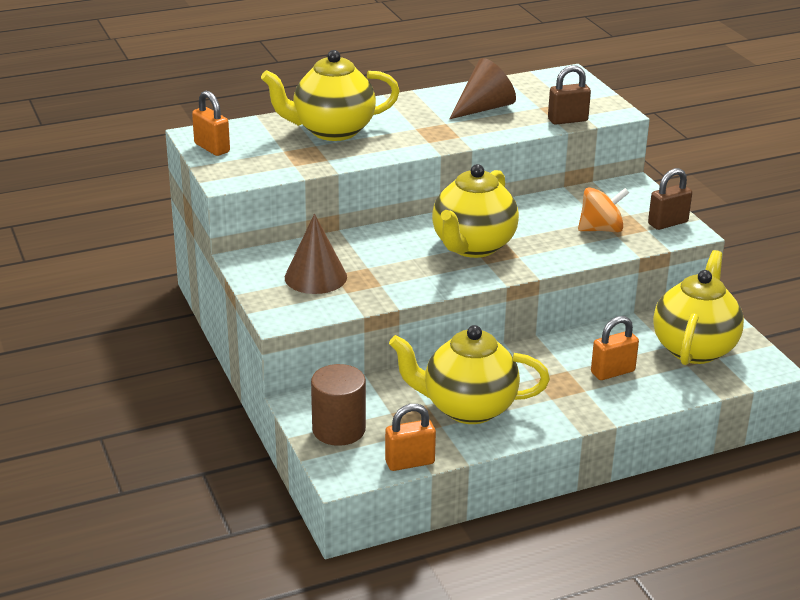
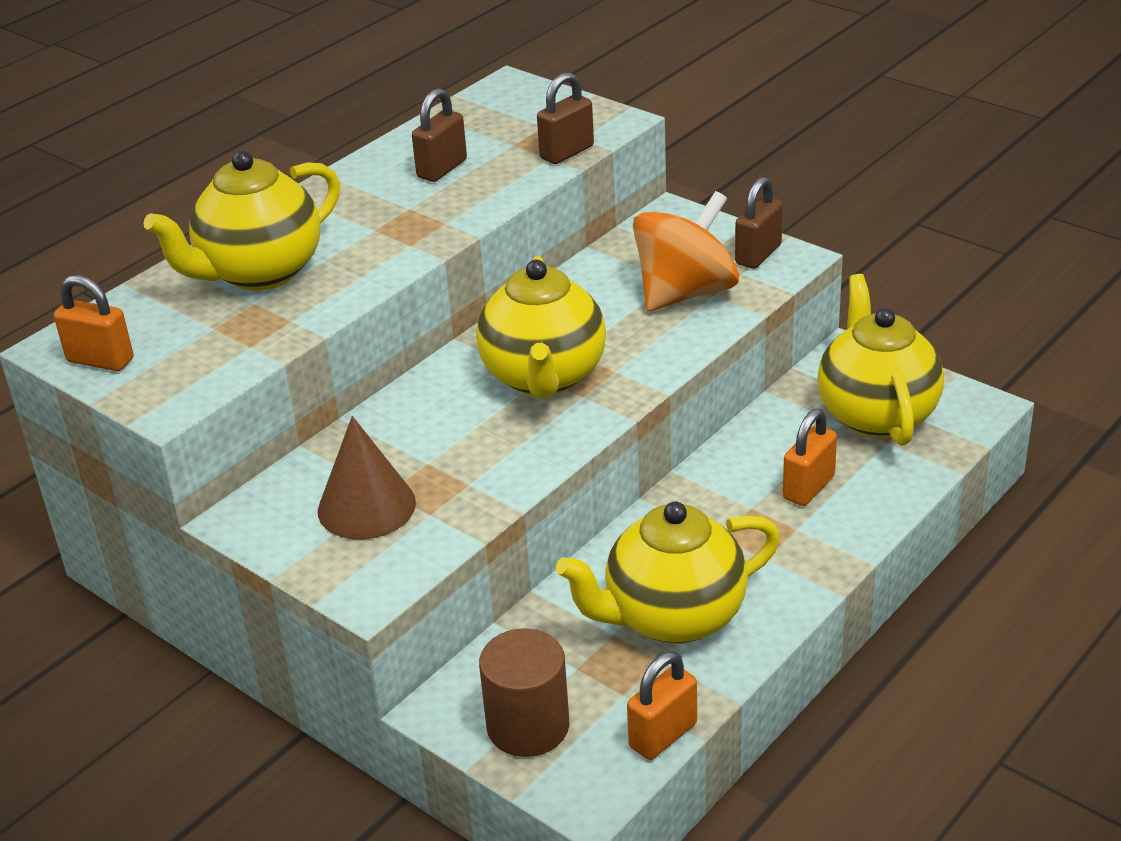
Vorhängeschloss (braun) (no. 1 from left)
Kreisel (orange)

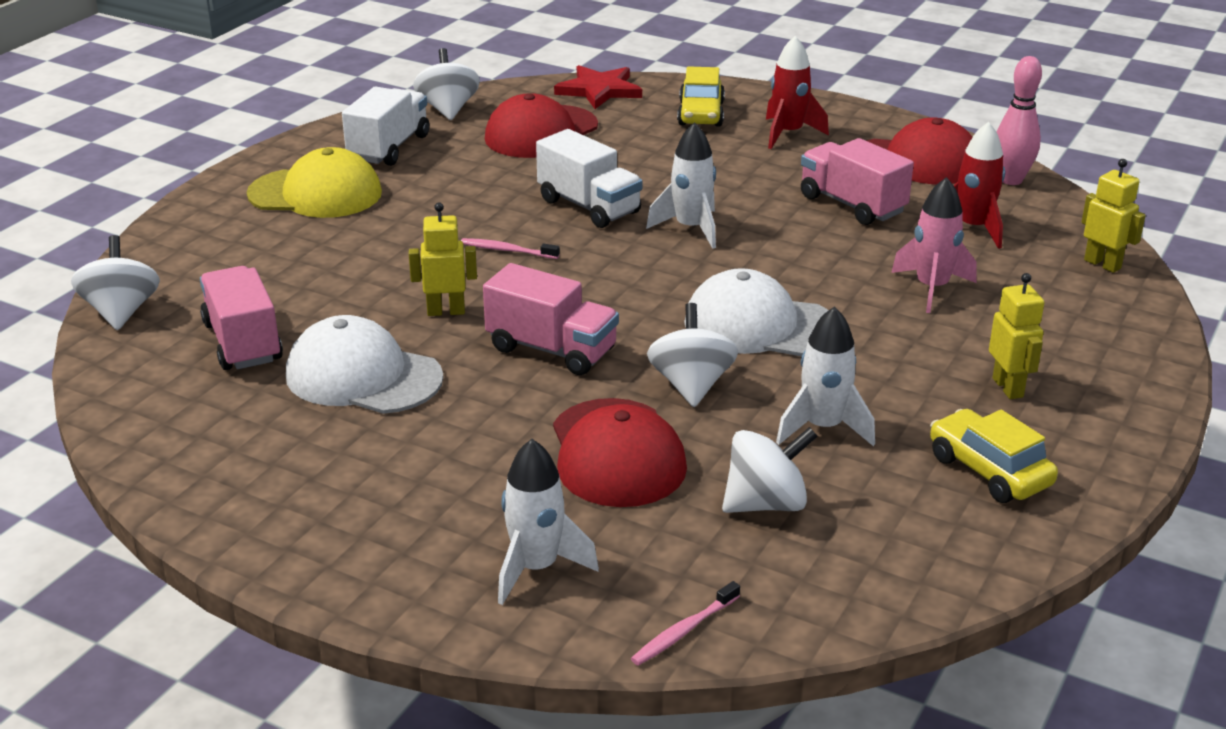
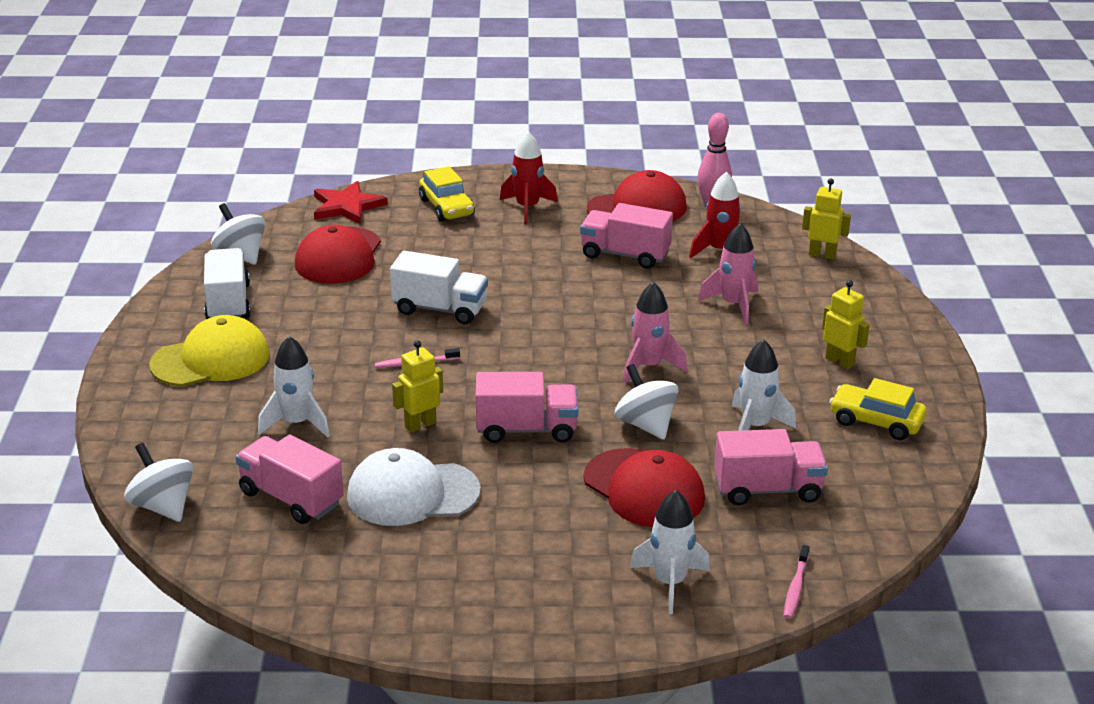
Rakete (weiß) (no. 1 from left)
Rakete (rosa) (no. 1 from left)
Lastwagen (rosa) (no. 4 from left)

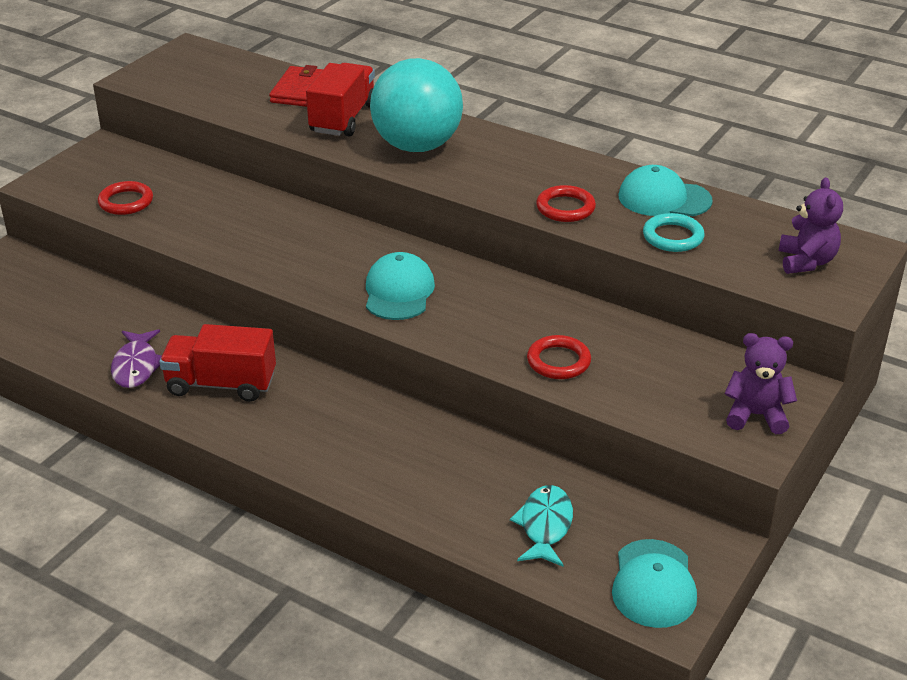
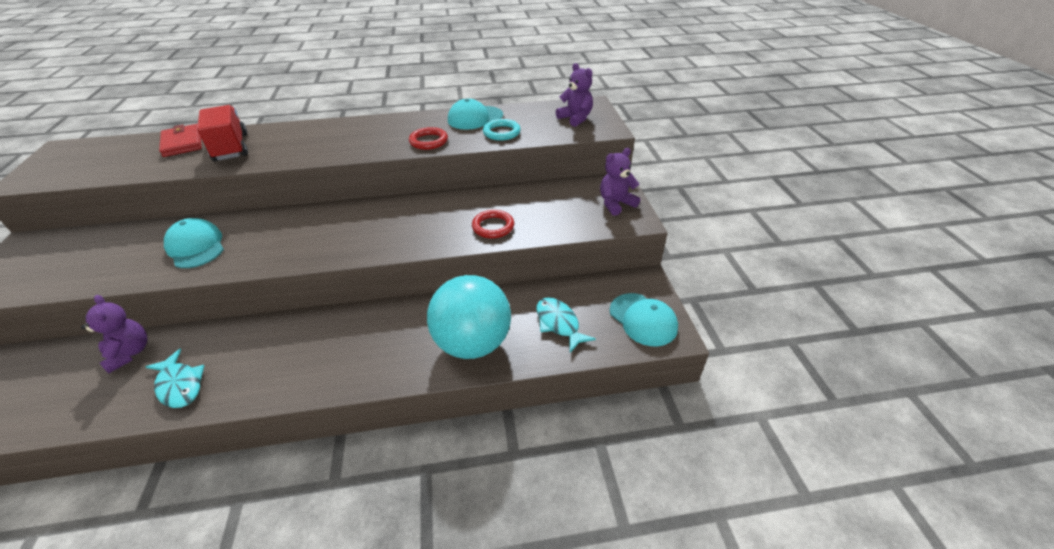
Teddybär (lila) (no. 1 from left)
Fisch (türkis) (no. 1 from left)
Kappe (türkis) (no. 1 from left)
Ball (türkis)
Ring (rot) (no. 1 from left in the first image)
Lastwagen (rot) (no. 1 from left in the first image)

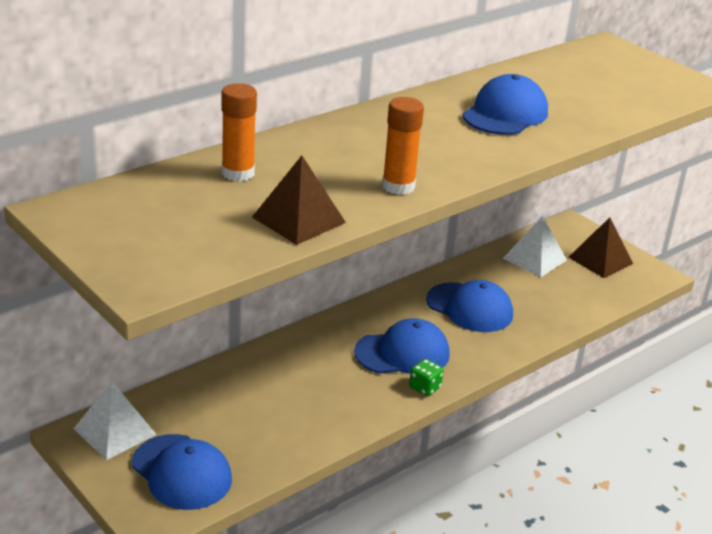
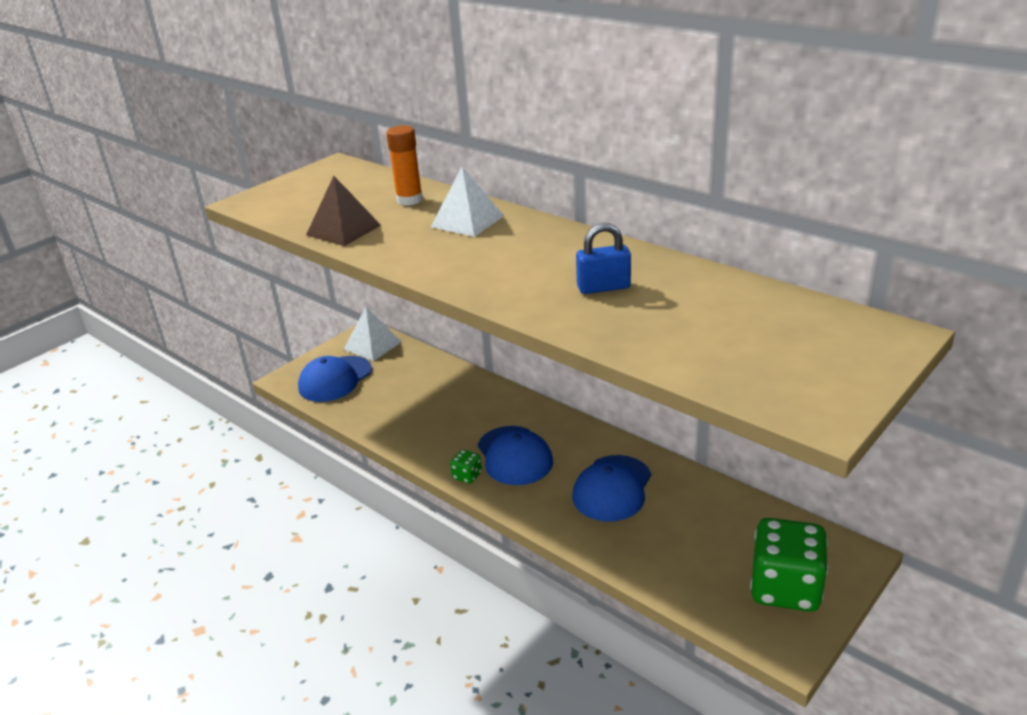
Pyramide (weiß) (no. 2 from left)
Vorhängeschloss (blau)
Spielwürfel (grün) (no. 2 from left)
Klebestift (orange) (no. 2 from left in the first image)

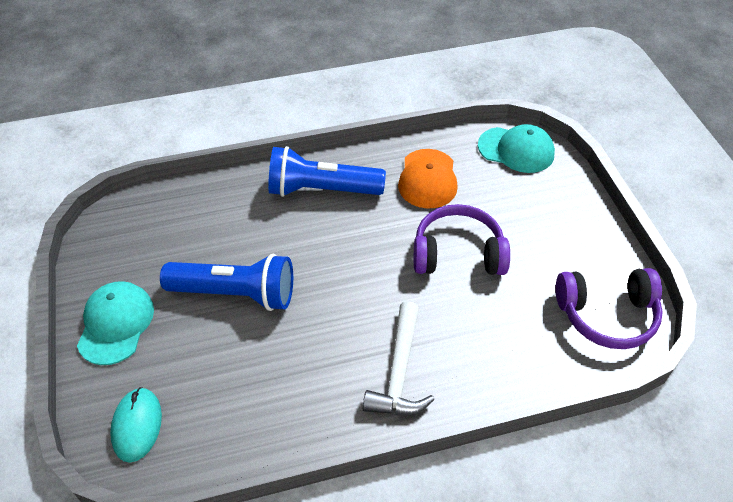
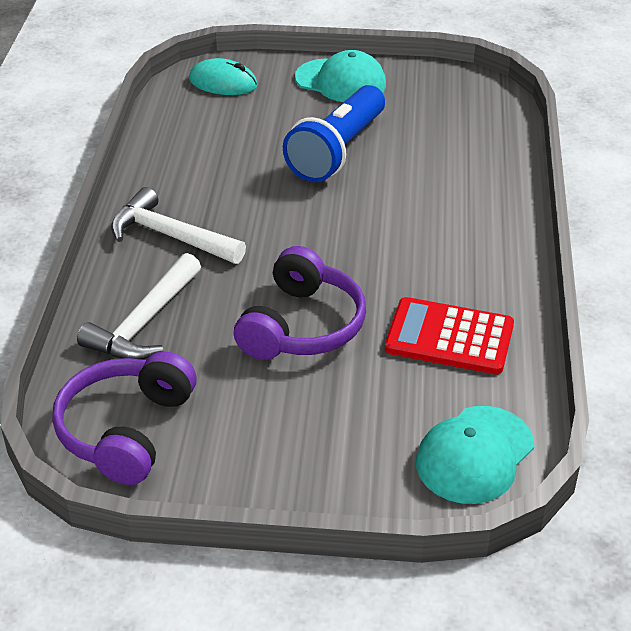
Hammer (weiß) (no. 1 from left)
Taschenrechner (rot)
Taschenlampe (blau) (no. 2 from left in the first image)

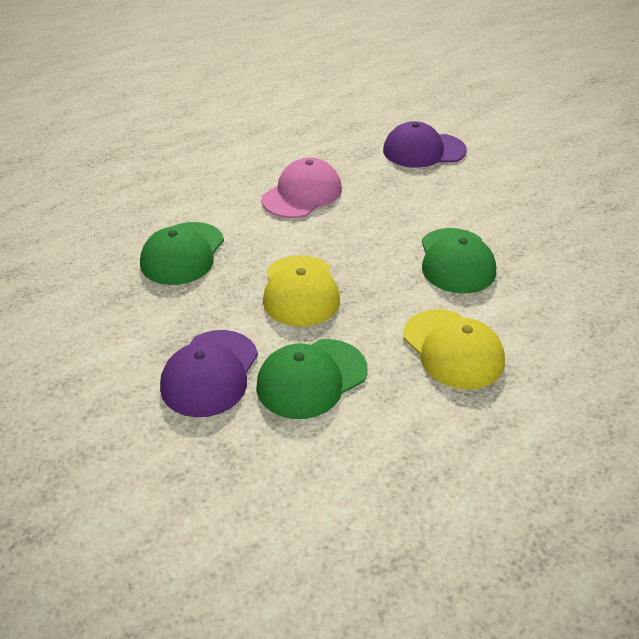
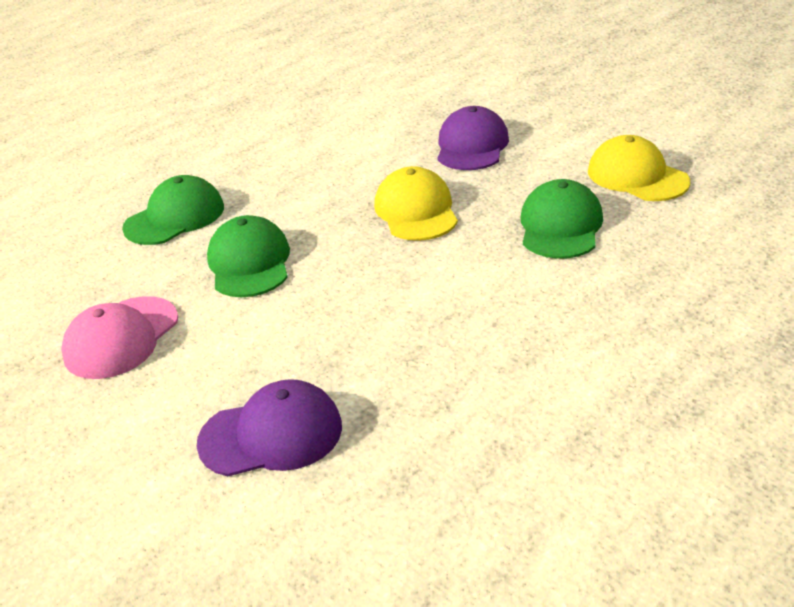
Kappe (rosa)
Kappe (grün) (no. 1 from left)
Kappe (gelb) (no. 2 from left)

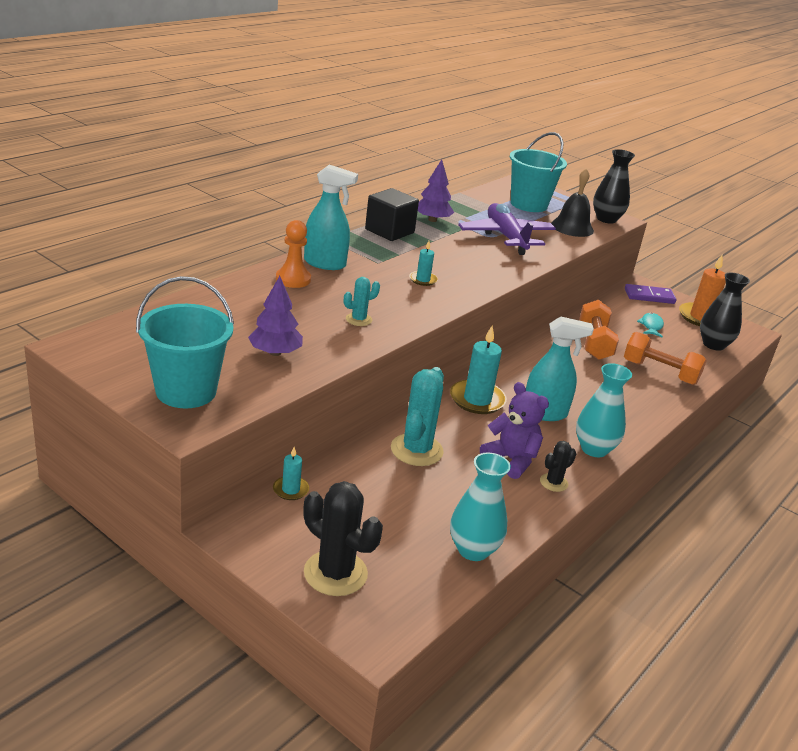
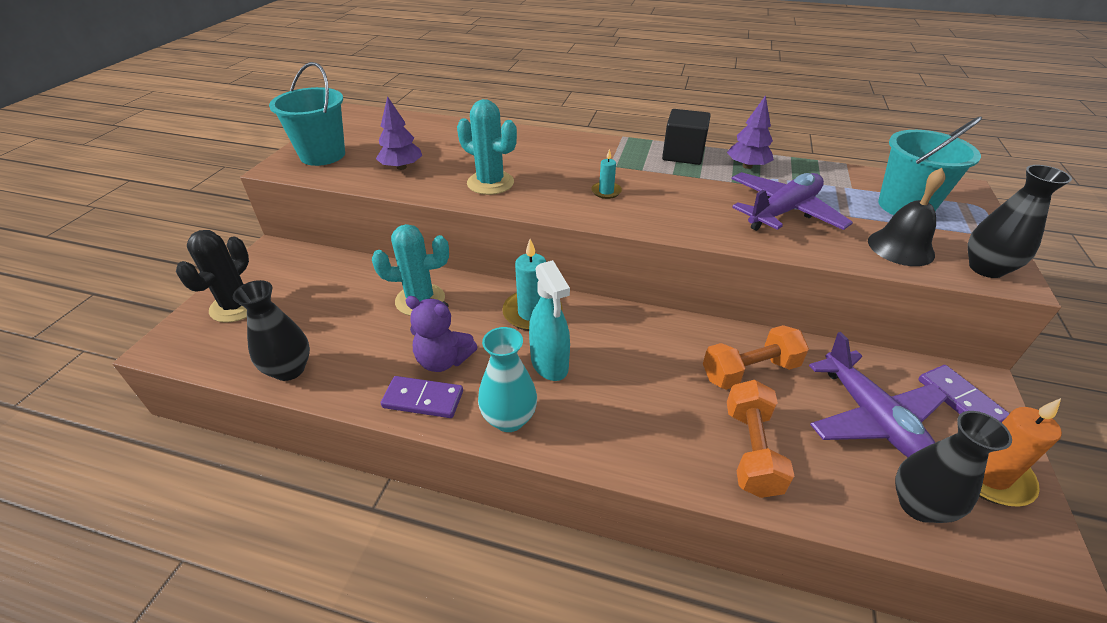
Vase (schwarz) (no. 1 from left)
Dominostein (lila) (no. 1 from left)
Teddybär (lila)
Kaktus (türkis) (no. 2 from left)
Flugzeug (lila) (no. 2 from left)
Kerze (türkis) (no. 1 from left in the first image)
Bauer (orange)
Sprühflasche (türkis) (no. 1 from left in the first image)

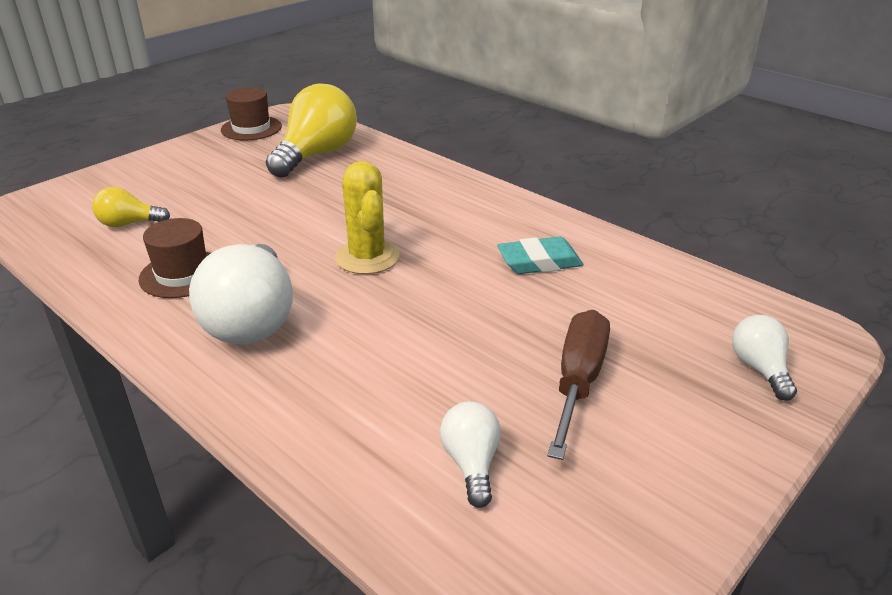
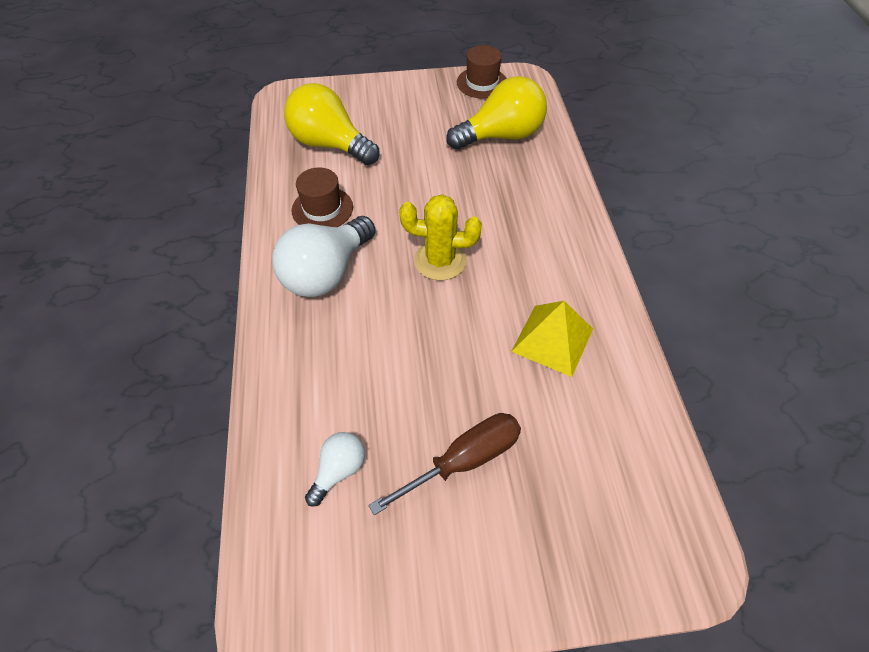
Glühbirne (gelb) (no. 1 from left)
Kaktus (gelb)
Pyramide (gelb)
Glühbirne (weiß) (no. 3 from left in the first image)

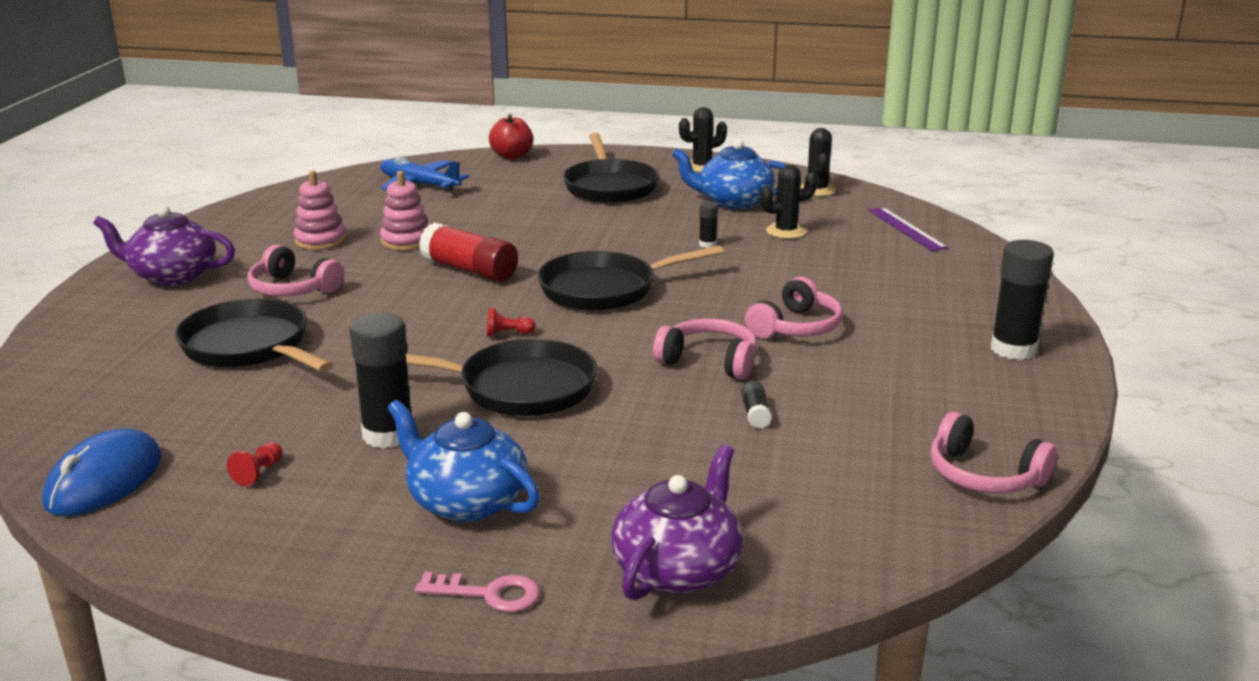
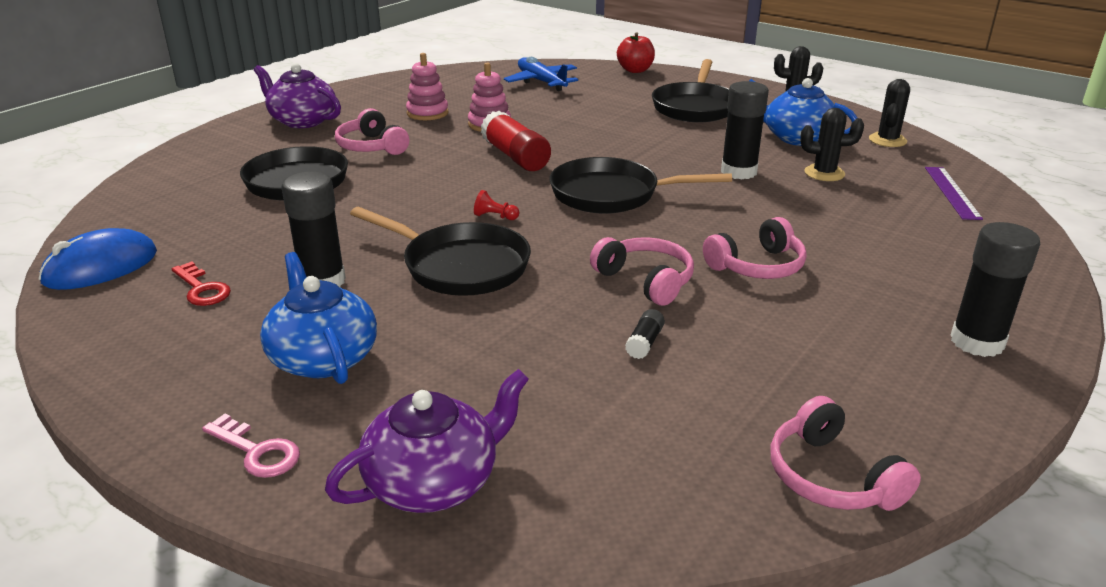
Schlüssel (rot)
Klebestift (schwarz) (no. 3 from left)

